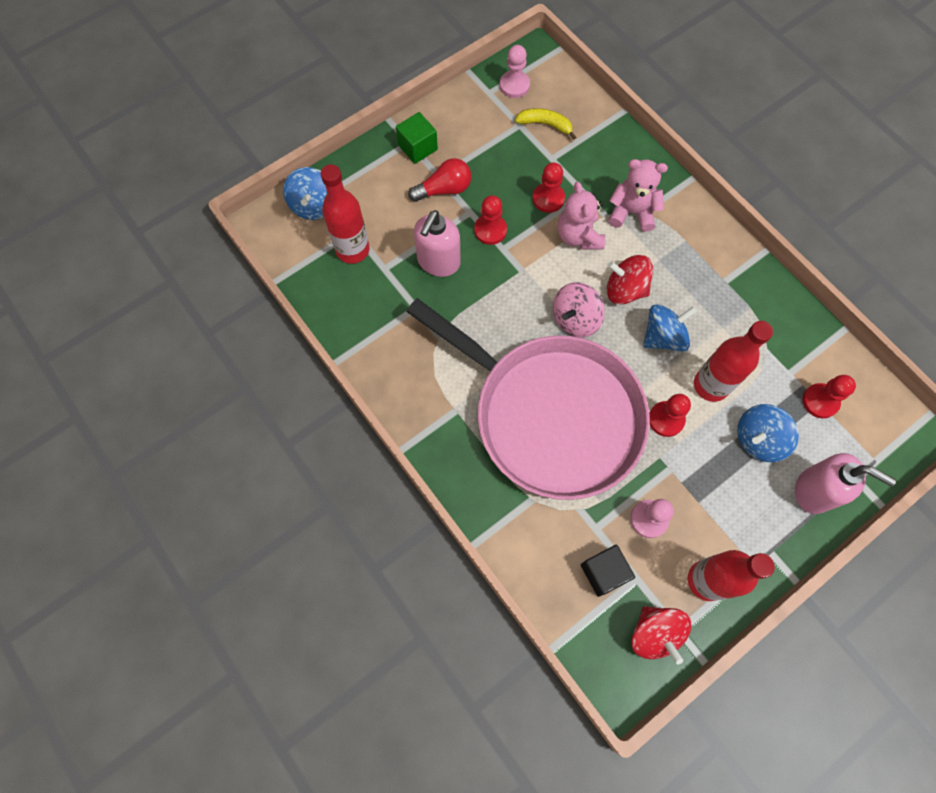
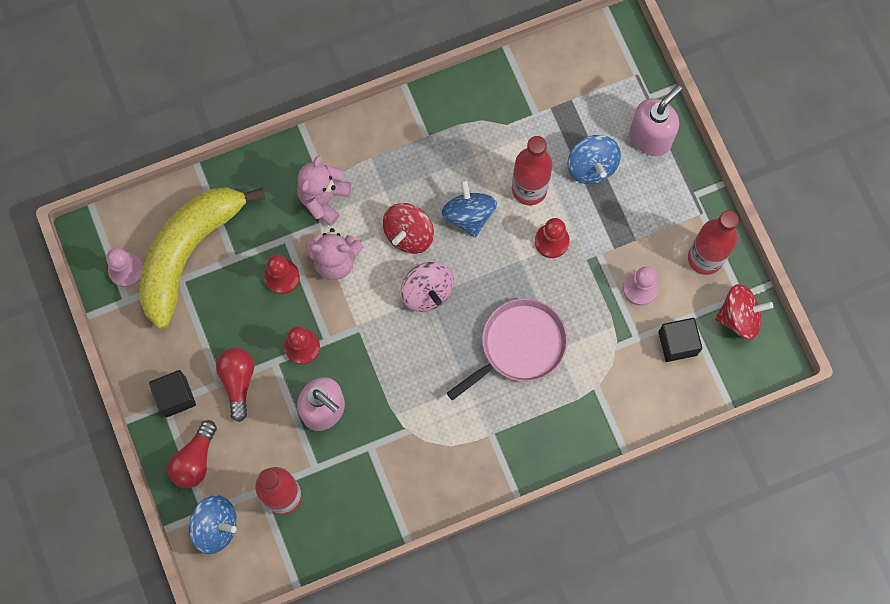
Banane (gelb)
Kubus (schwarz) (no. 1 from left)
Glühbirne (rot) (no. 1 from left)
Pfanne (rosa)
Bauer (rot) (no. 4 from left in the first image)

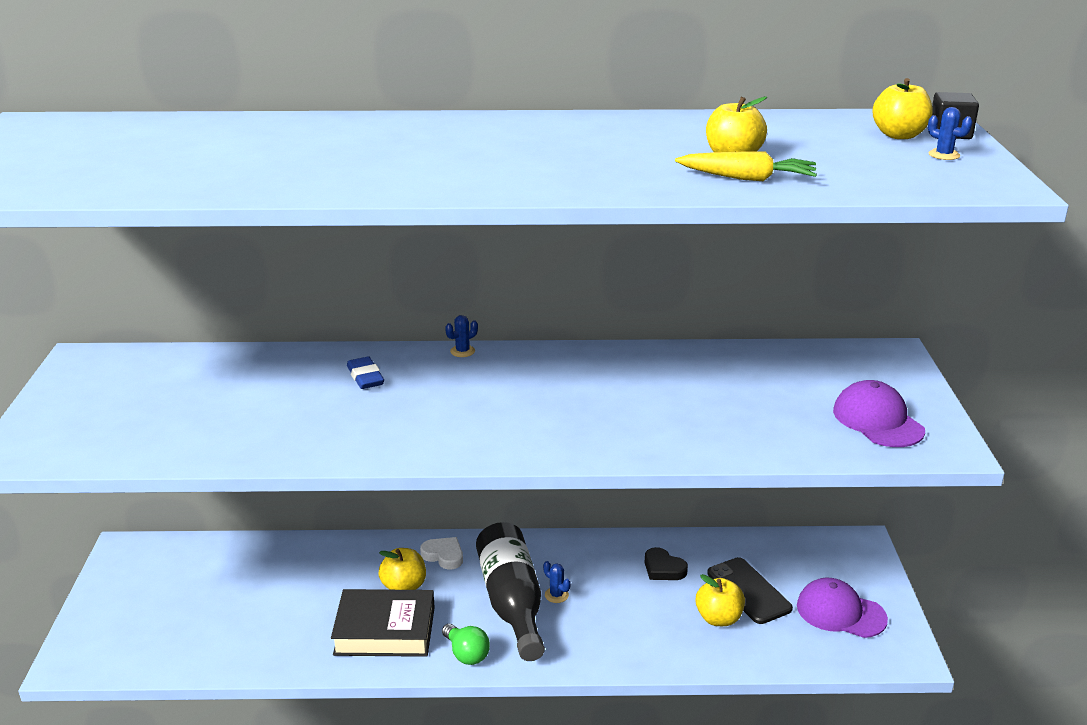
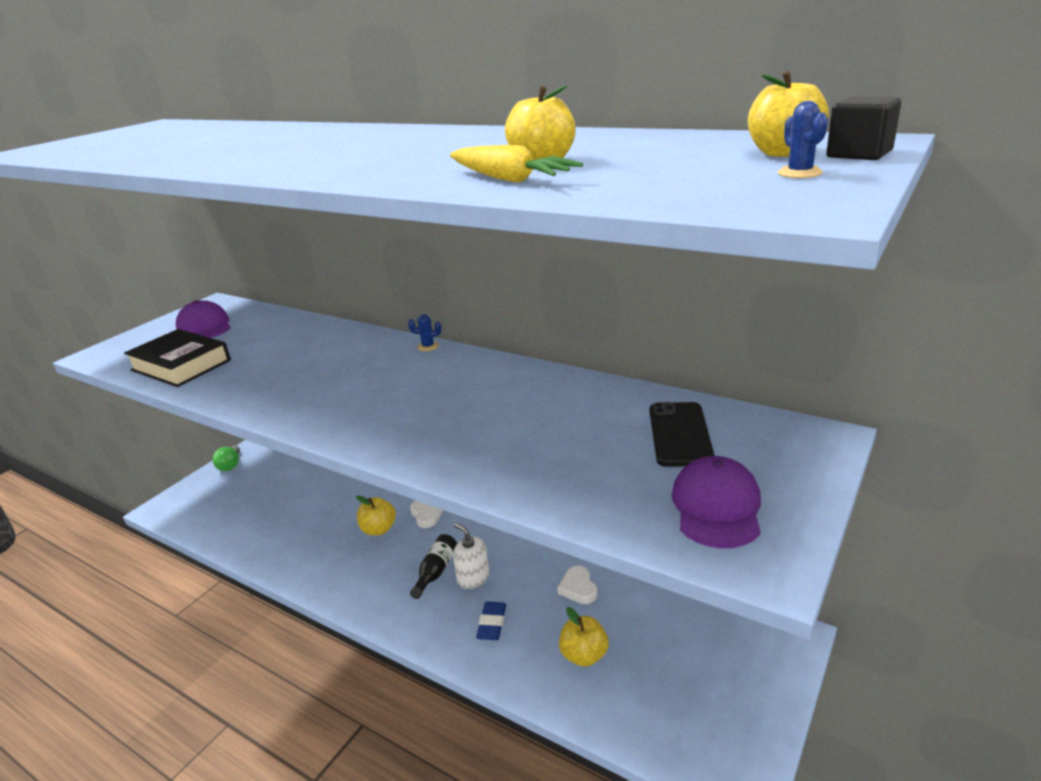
Buch (schwarz)
Kappe (lila) (no. 1 from left)
Glühbirne (grün)
Flasche (schwarz)
Seifenspender (weiß)
Radiergummi (blau)
Herz (weiß) (no. 2 from left)
Handy (schwarz)

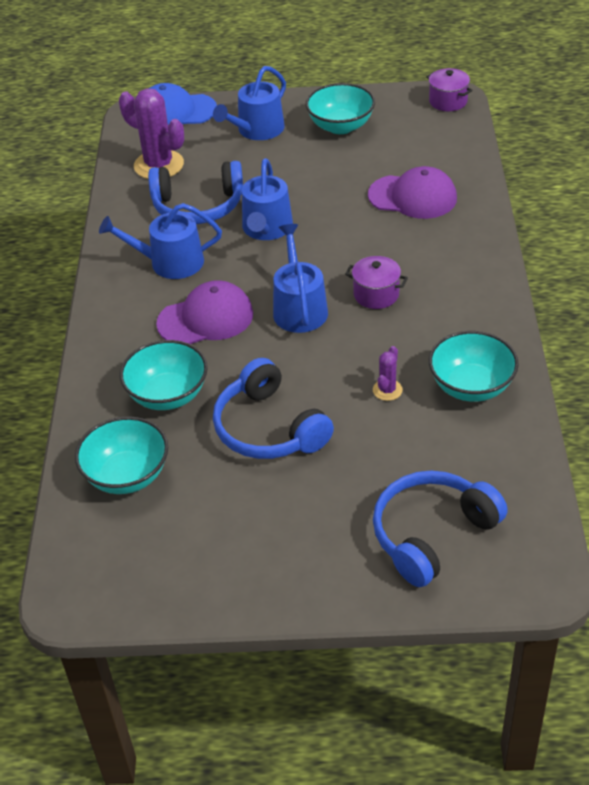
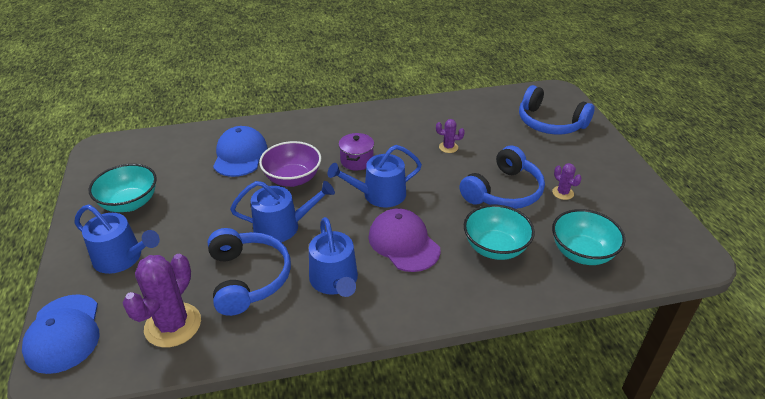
Kappe (blau) (no. 2 from left)
Schüssel (lila)
Kaktus (lila) (no. 3 from left)
Kochtopf (lila) (no. 2 from left in the first image)
Schüssel (türkis) (no. 4 from left in the first image)

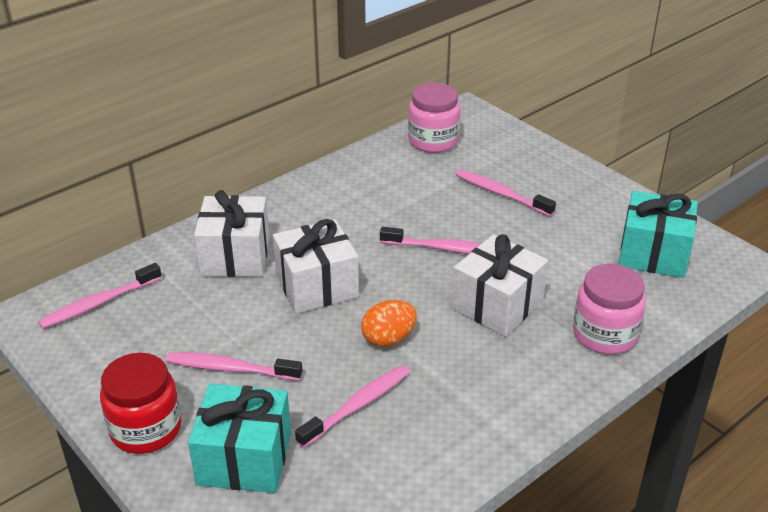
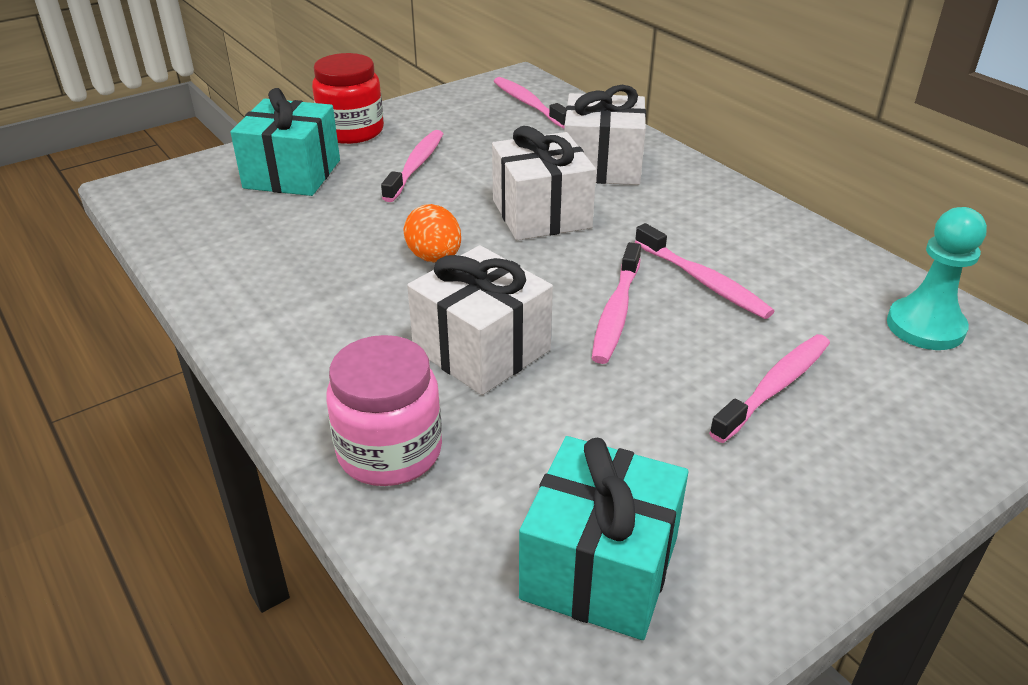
Zahnbürste (rosa) (no. 4 from left)
Bauer (türkis)

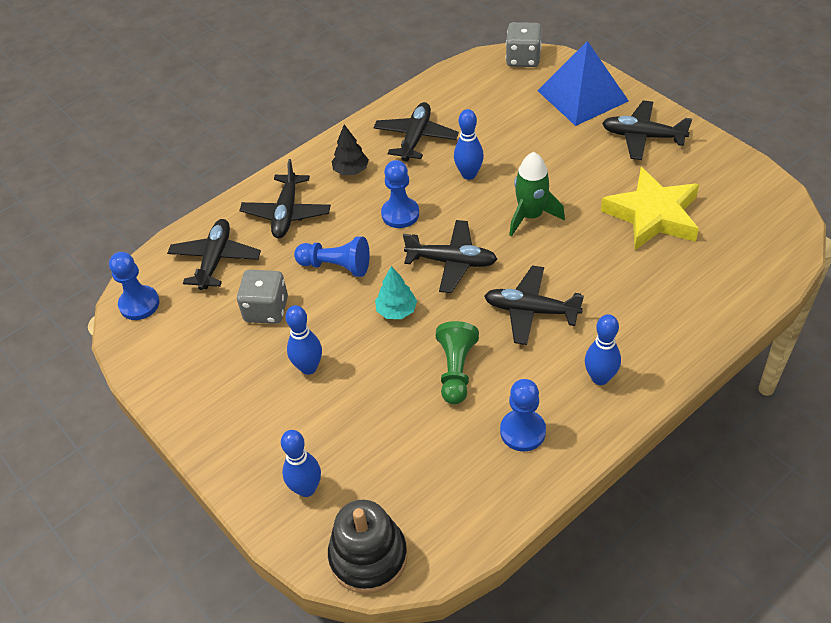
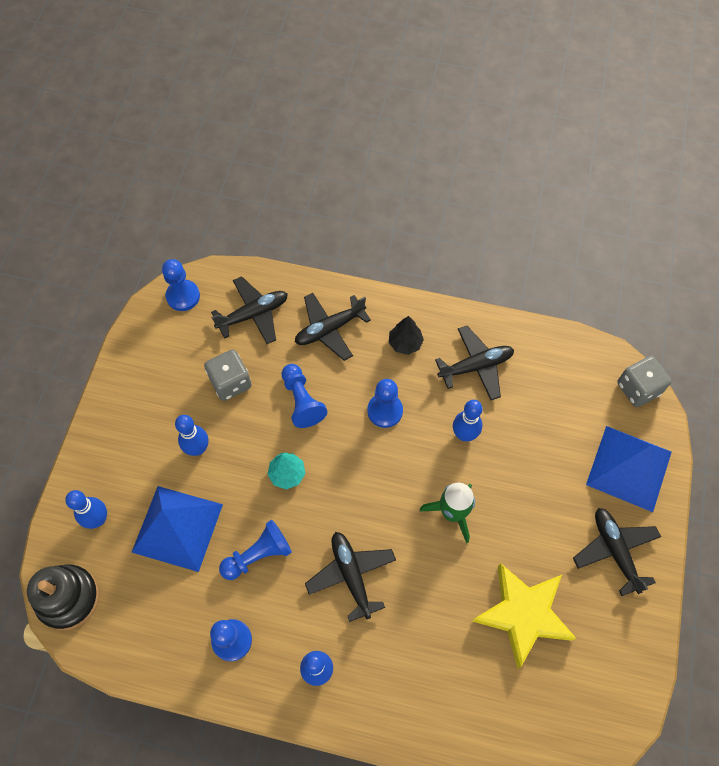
Pyramide (blau) (no. 1 from left)
Bauer (blau) (no. 3 from left)
Flugzeug (schwarz) (no. 4 from left in the first image)

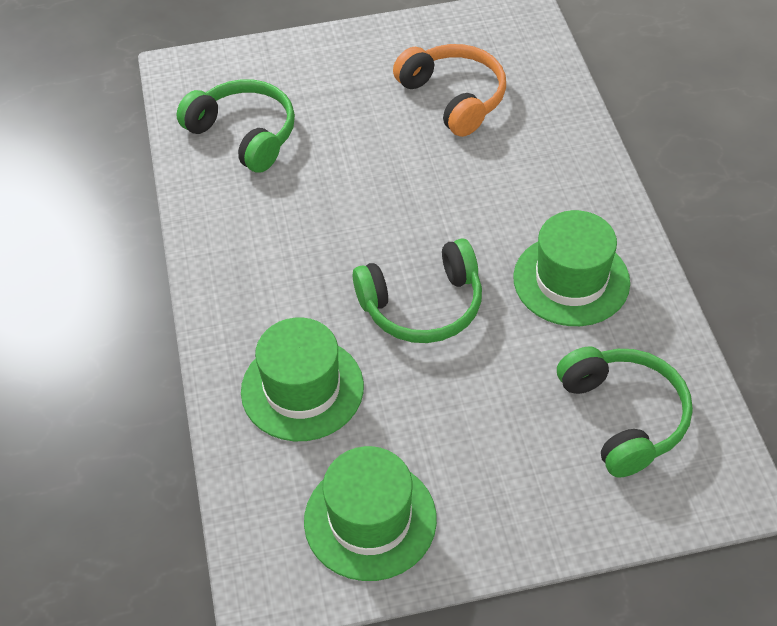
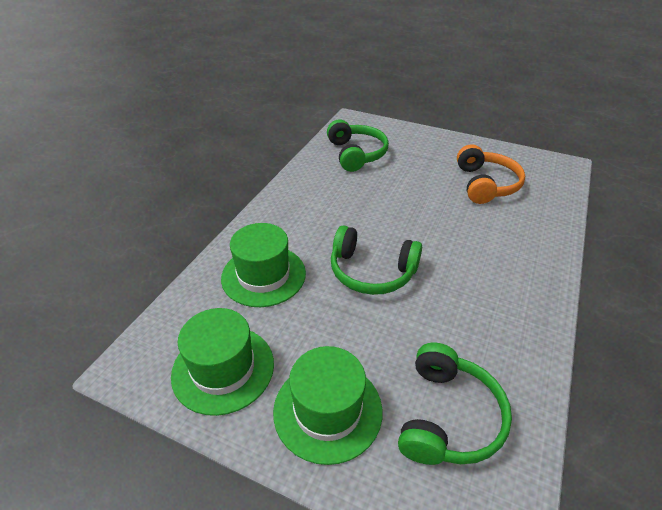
Hut (grün) (no. 3 from left)

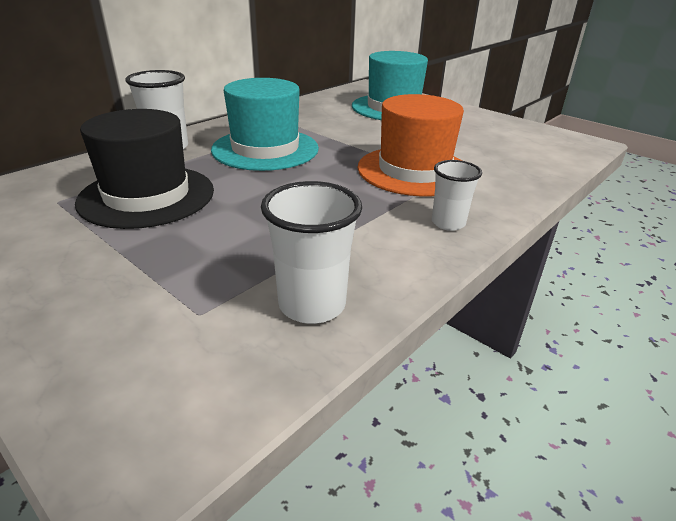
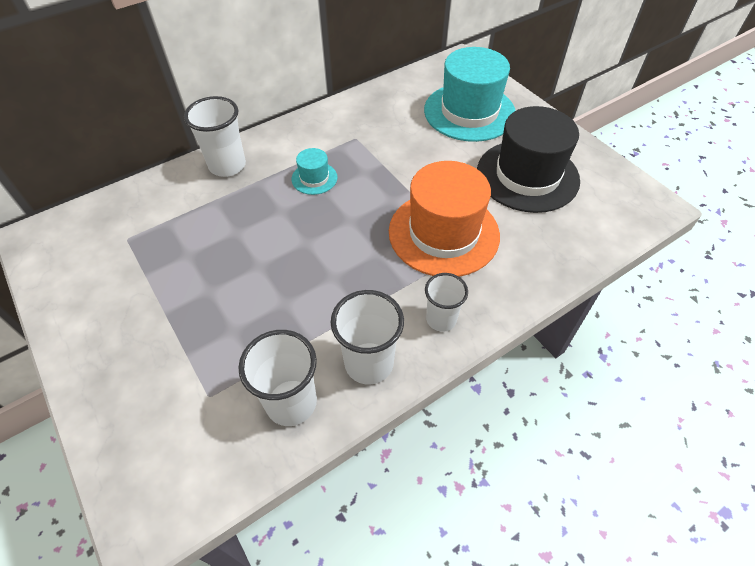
Hut (türkis) (no. 1 from left)
Becher (weiß) (no. 3 from left)
Hut (schwarz)

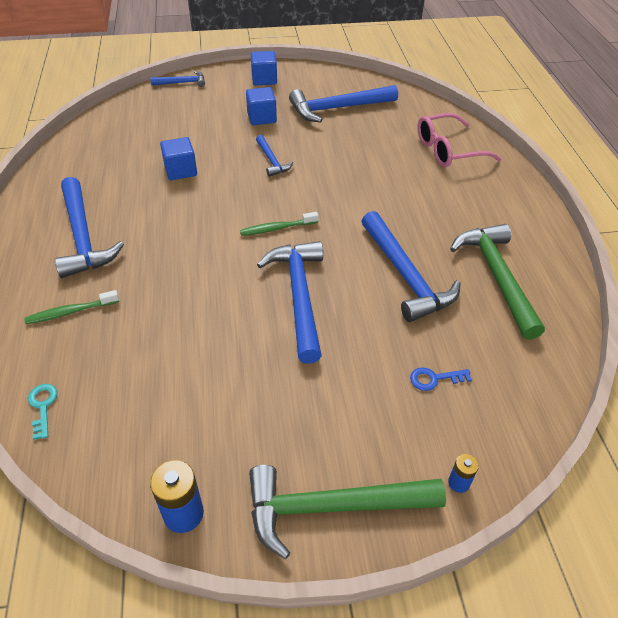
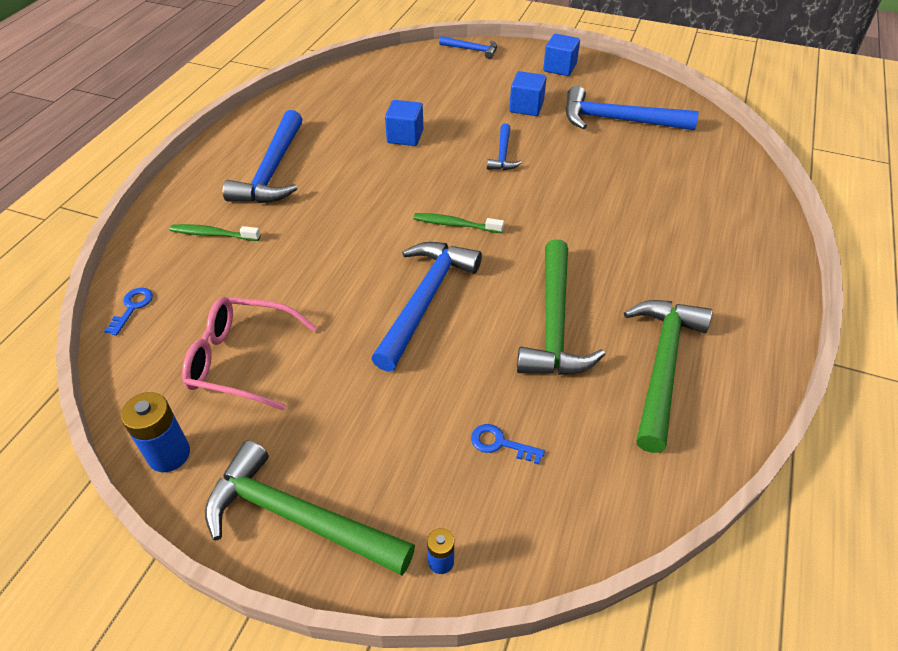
Schlüssel (blau) (no. 1 from left)
Brille (rosa)
Hammer (grün) (no. 2 from left)

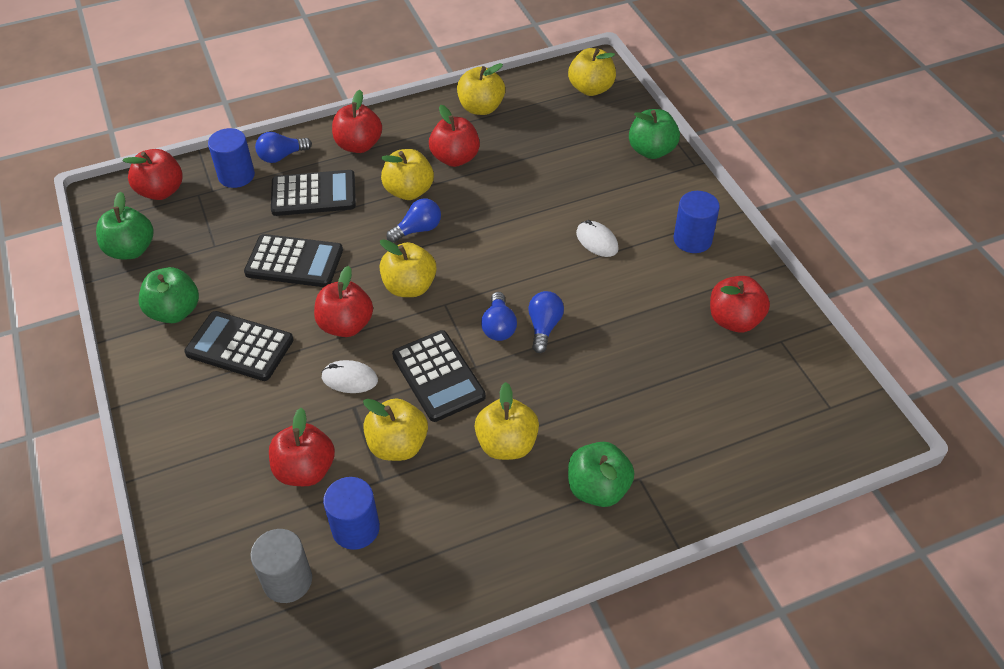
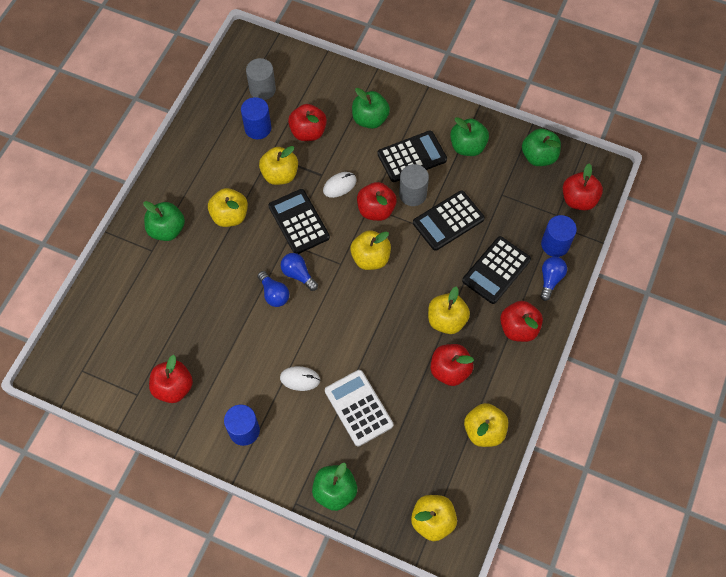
Taschenrechner (schwarz) (no. 1 from left)
Taschenrechner (weiß)
Apfel (grün) (no. 3 from left)
Vollzylinder (grau) (no. 2 from left)
Glühbirne (blau) (no. 2 from left in the first image)

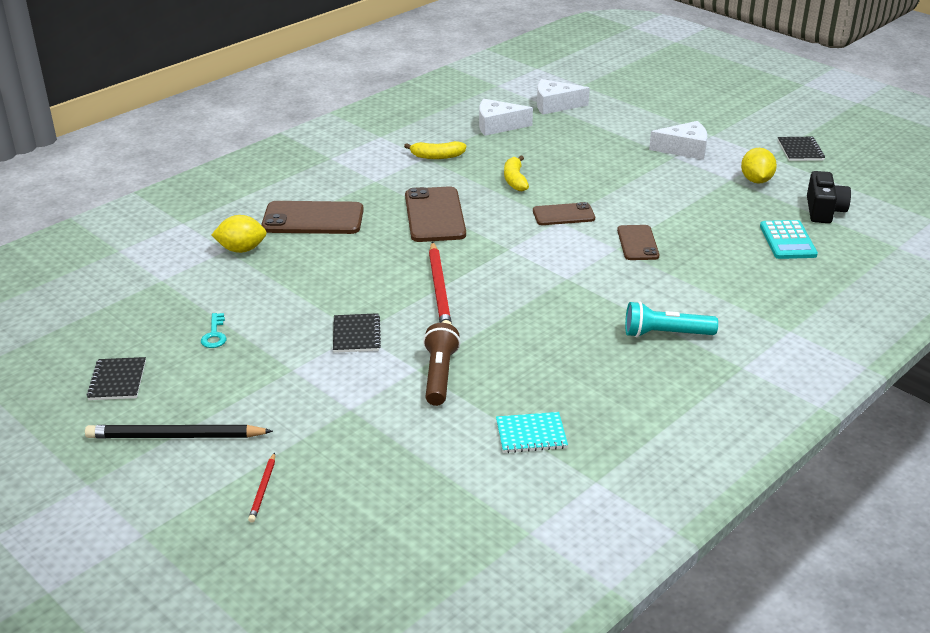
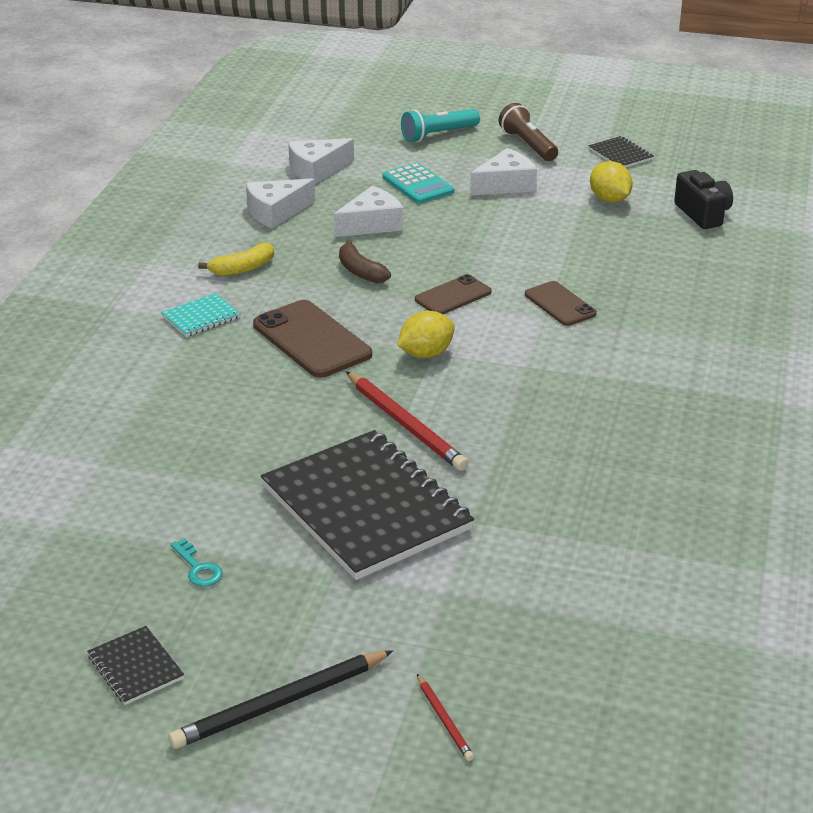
Notizbuch (türkis)
Notizbuch (schwarz) (no. 2 from left)
Käse (weiß) (no. 3 from left)
Banane (braun)
Taschenrechner (türkis)
Zitrone (gelb) (no. 1 from left)
Taschenlampe (türkis)
Taschenlampe (braun)
Handy (braun) (no. 1 from left in the first image)

